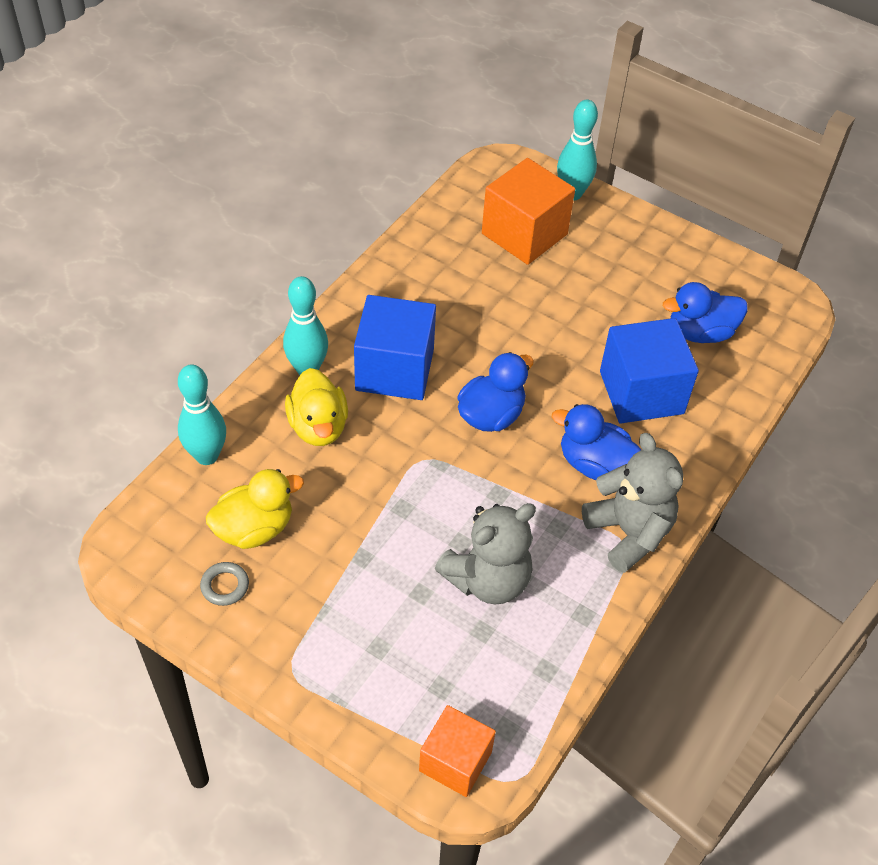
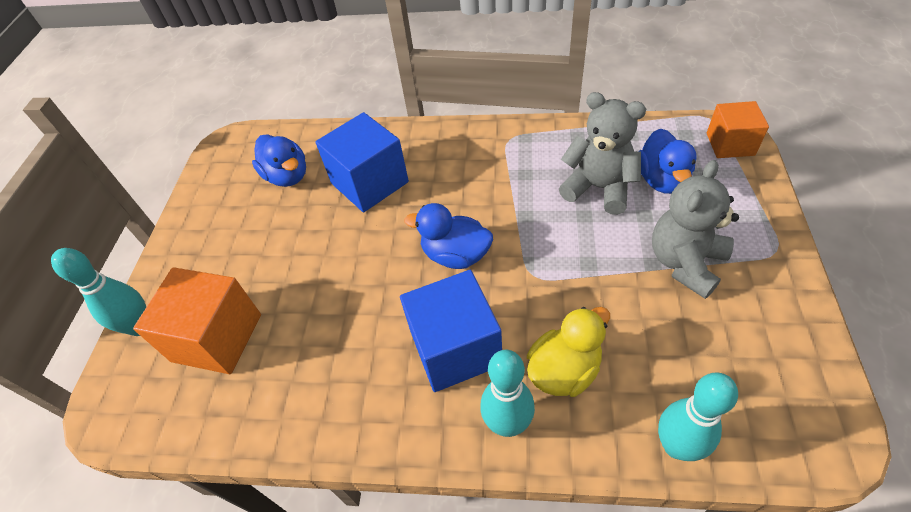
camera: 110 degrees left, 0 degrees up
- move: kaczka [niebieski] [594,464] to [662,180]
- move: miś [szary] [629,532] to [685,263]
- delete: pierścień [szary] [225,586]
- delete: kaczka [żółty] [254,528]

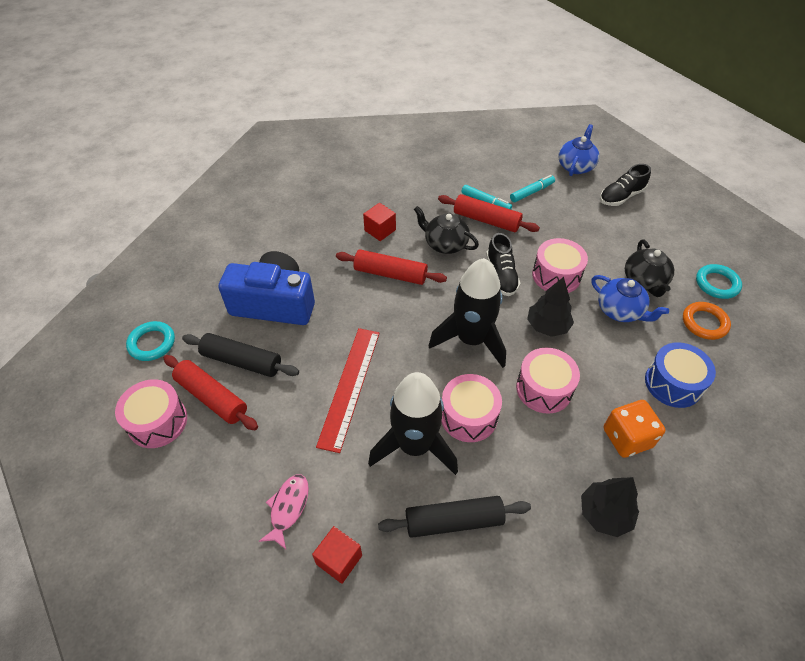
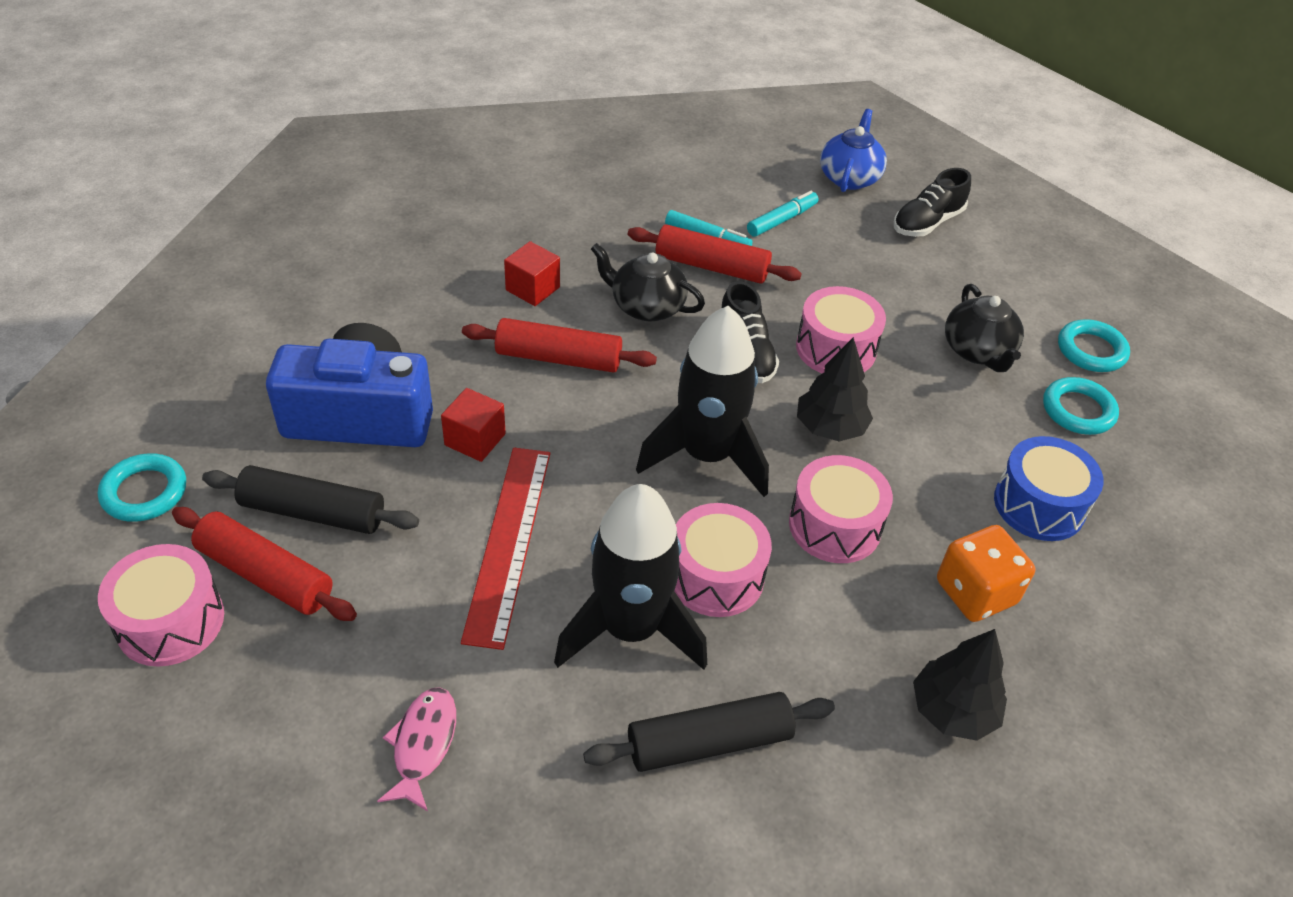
camera: 10 degrees left, 5 degrees down
- move: sześcian [czerwony] [339,559] to [475,439]
- recolor: pierścień [pomarańczowy] [704,323] to pierścień [turkusowy] [1078,410]
- delete: imbryk [niebieski] [620,311]

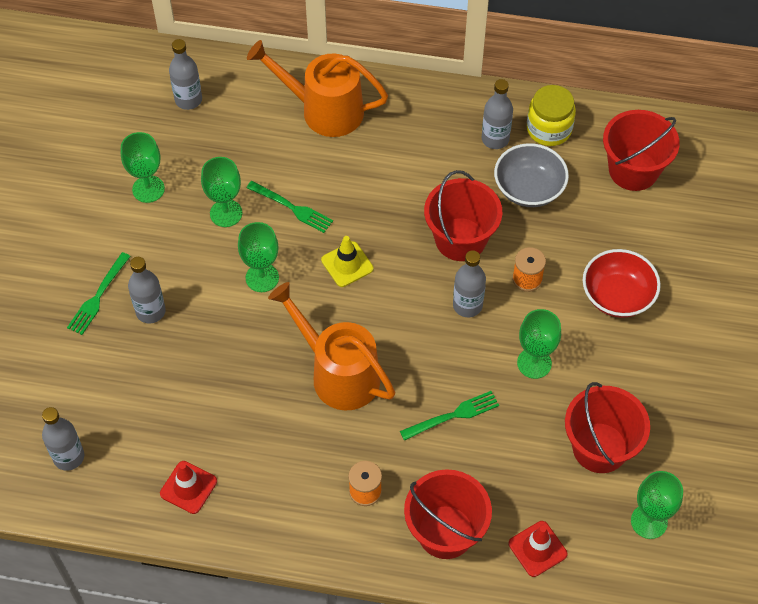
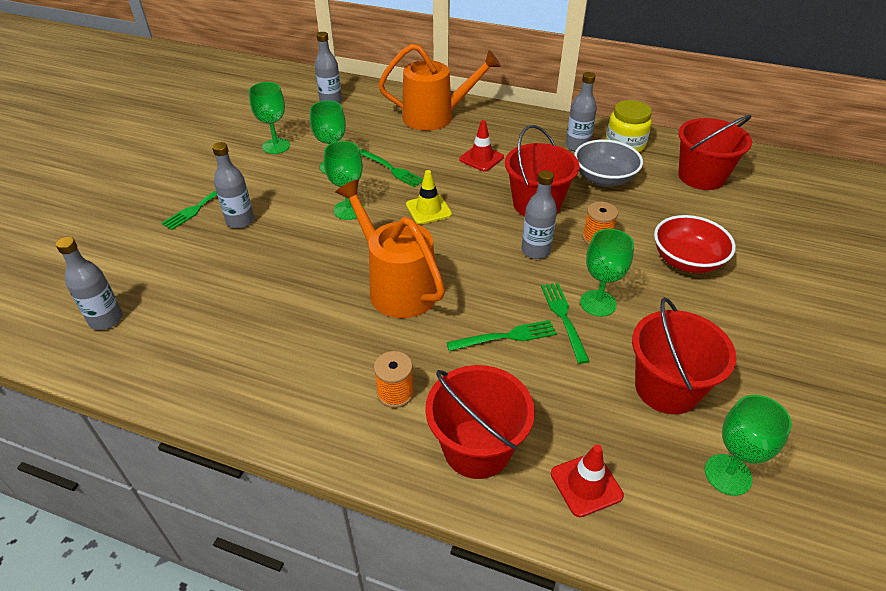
camera: 10 degrees right, 15 degrees down
- rotate: konewka [pomarańczowy] [323,110] = [436,117] 150 degrees clockwise
- move: pachołek [czerwony] [188,487] to [481,158]
- insert: widelec [zielony] [563,318]

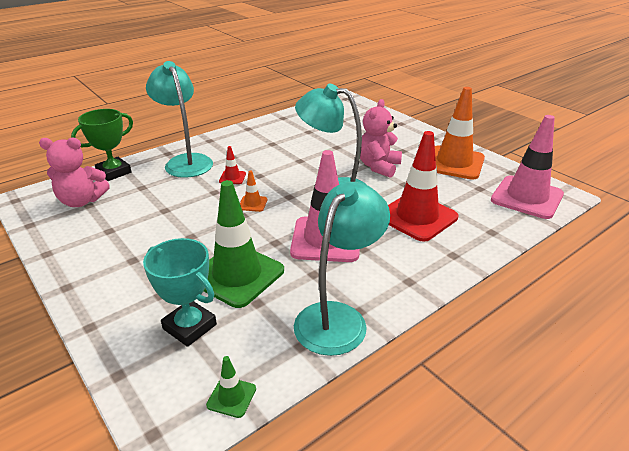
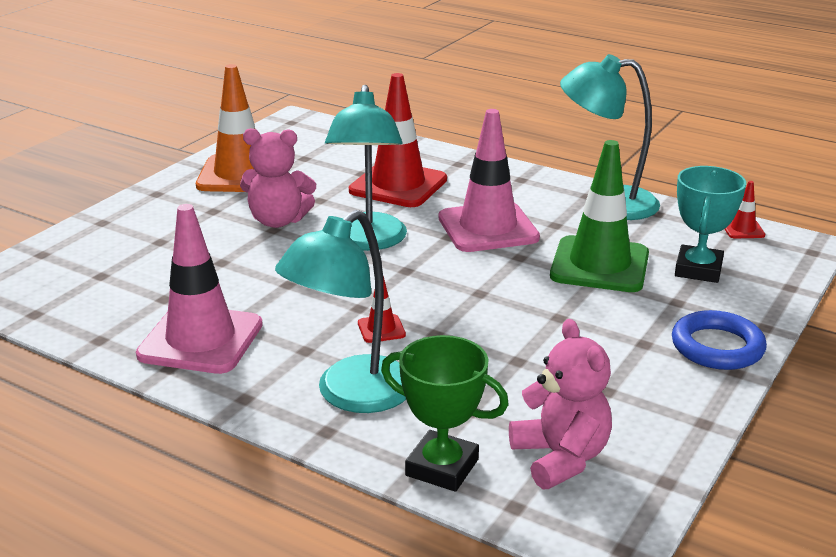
camera: 110 degrees left, 5 degrees down
- move: pachołek [różowy] [526,197] to [201,340]
- insert: pierścień [niebieski] [717,347]
- recolor: pachołek [zielony] [231,397] to pachołek [czerwony] [742,229]
- delete: pachołek [pomarańczowy] [253,203]

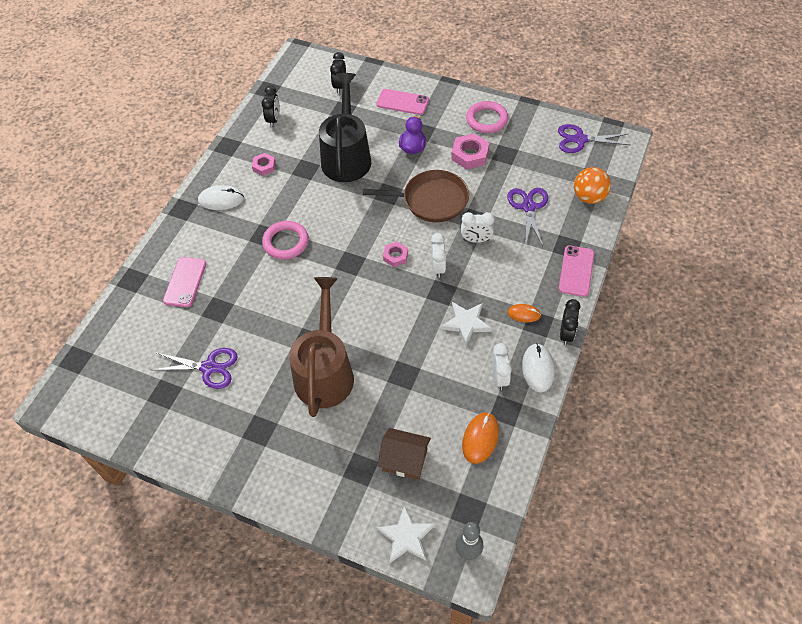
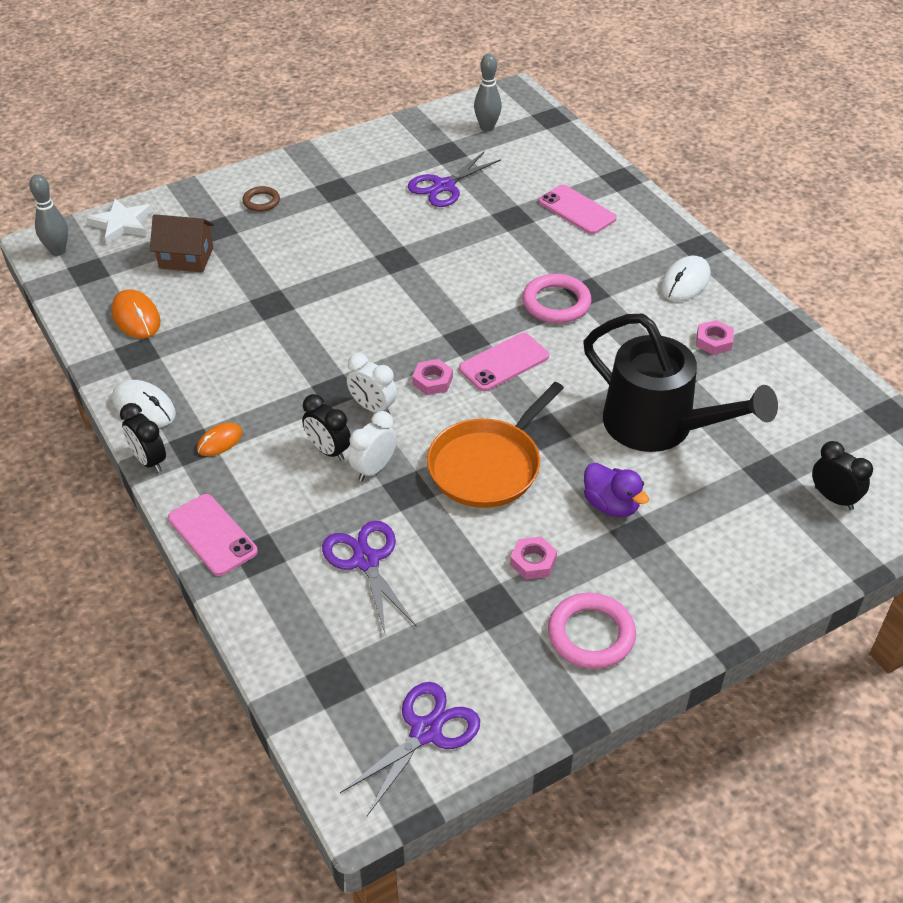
camera: 125 degrees right, 10 degrees down
- rotate: domek [brązowy] [404,460] = [186,258] 45 degrees clockwise
- insert: pierścień [brązowy] [261,201]
- move: budzik [czarny] [274,120] to [328,450]
- rotate: nożyczki [fioletowy] [528,207] = [366,561] 150 degrees counterclockwise
- recolor: patelnia [brązowy] [431,200] to patelnia [pomarańczowy] [488,466]
- move: telefon [różowy] [402,102] to [504,363]
- insert: kręgiel [szary] [487,127]
- resize: nakrętka [różowy] [470,155] = [533,561] x0.62
- delete: konewka [brązowy] [325,371]
- delete: gwiazda [biały] [466,323]
- delete: budzik [biały] [499,377]
- delete: piłka [pomarańczowy] [589,197]

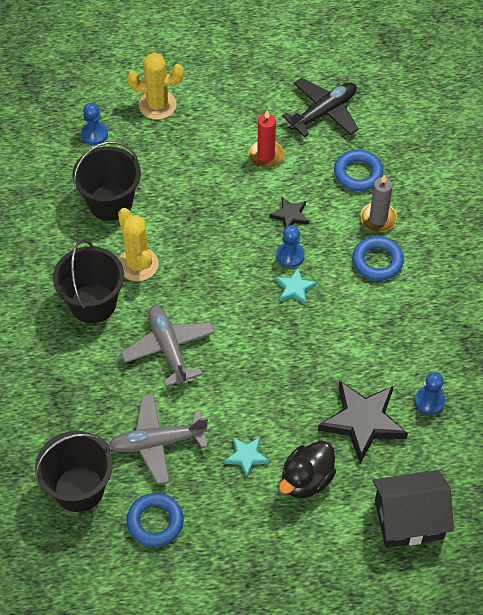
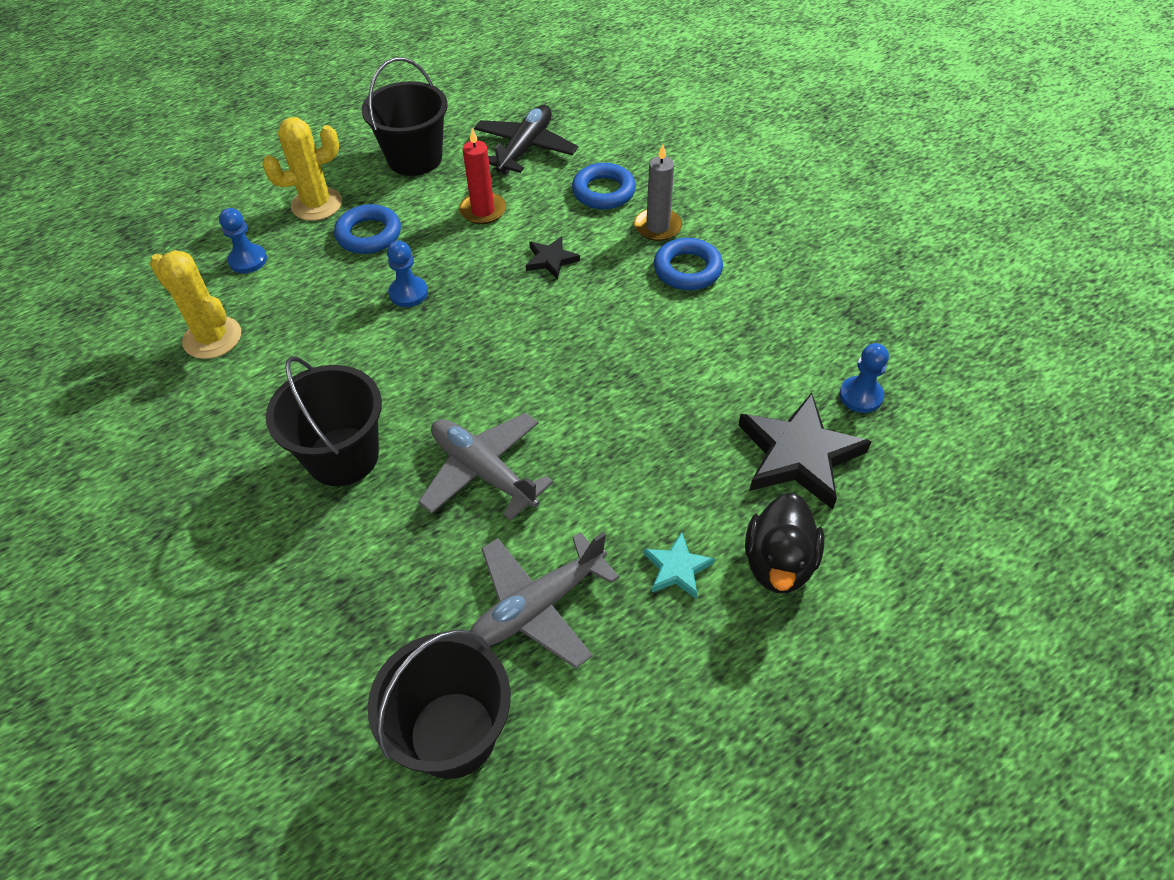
camera: 25 degrees left, 5 degrees down
- move: kaktus [żółty] [138,264] to [212,338]
- move: pierścień [niebieski] [155,522] to [369,234]
- move: wiadro [czarny] [110,202] to [415,158]
- move: pionek [niebieski] [290,255] to [408,293]
- delete: gwiazda [turkusowy] [295,288]
- delete: domek [czarny] [409,520]

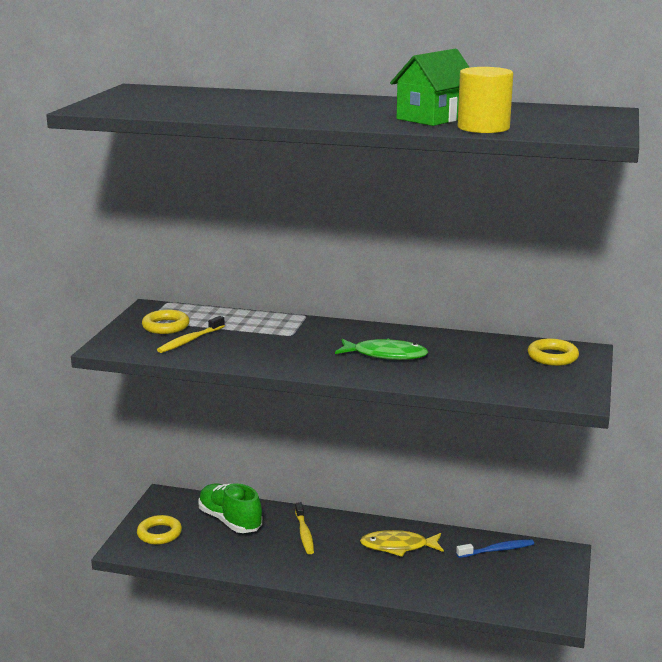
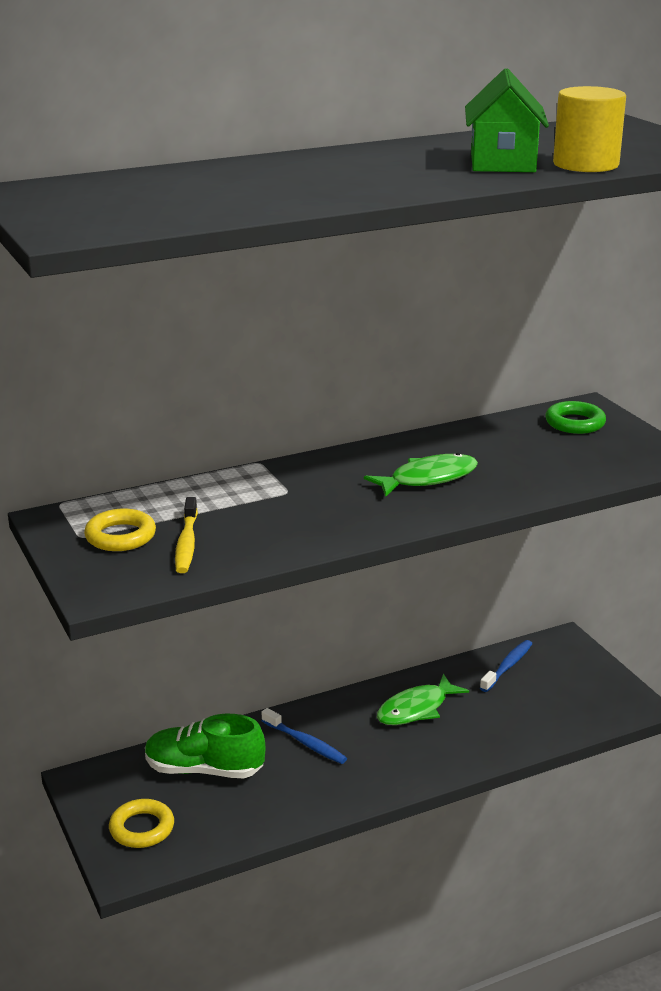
camera: 40 degrees left, 5 degrees up
- recolor: szczoteczka do zębów [żółty] [304,533] to szczoteczka do zębów [niebieski] [305,743]
- recolor: ryba [żółty] [398,546] to ryba [zielony] [416,709]
- recolor: pierścień [żółty] [552,357] to pierścień [zielony] [575,423]

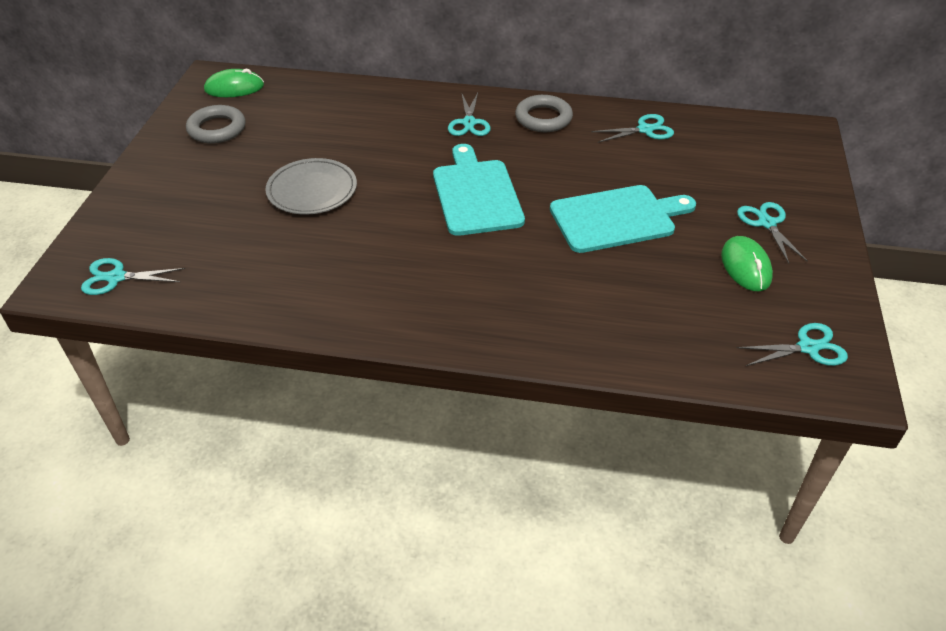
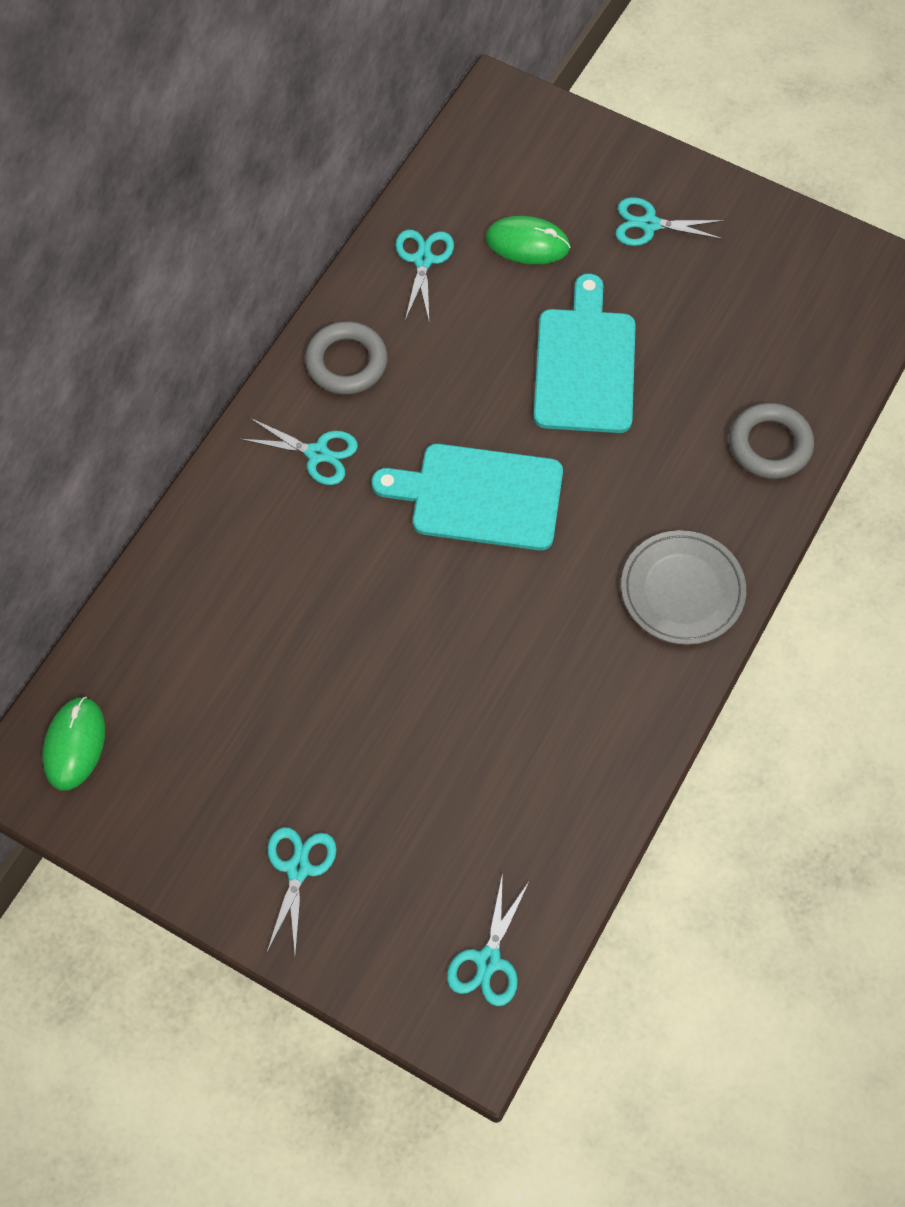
camera: 70 degrees left, 20 degrees up
- move: nożyczki [turkusowy] [808,347] to [298,869]
- move: myszka [zielony] [745,266] to [527,243]
- move: talerz [szary] [312,190] to [682,590]
- move: pierścień [szary] [217,129] to [770,445]

